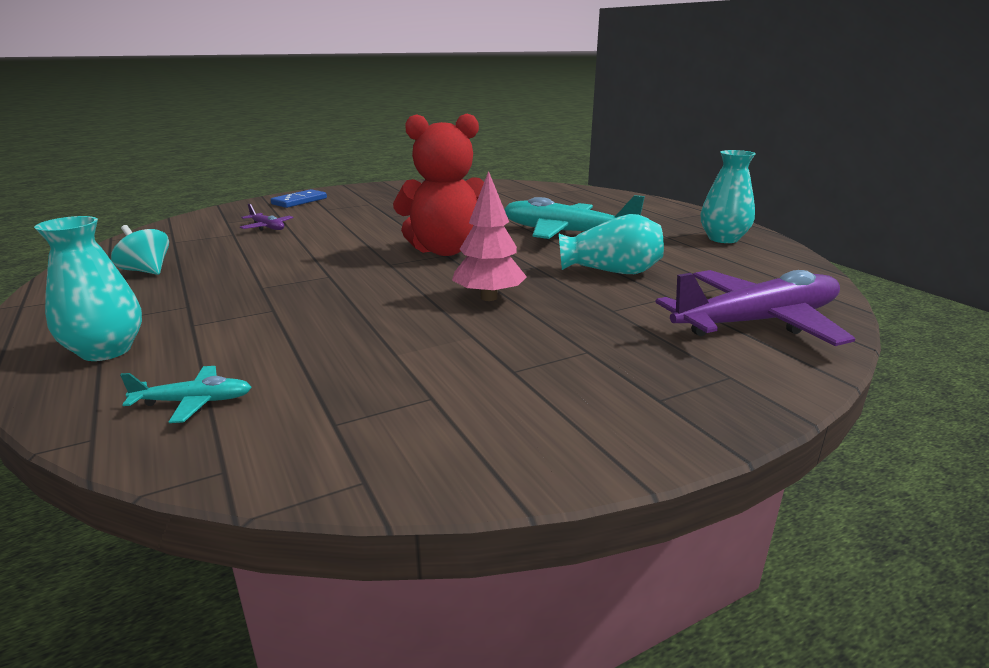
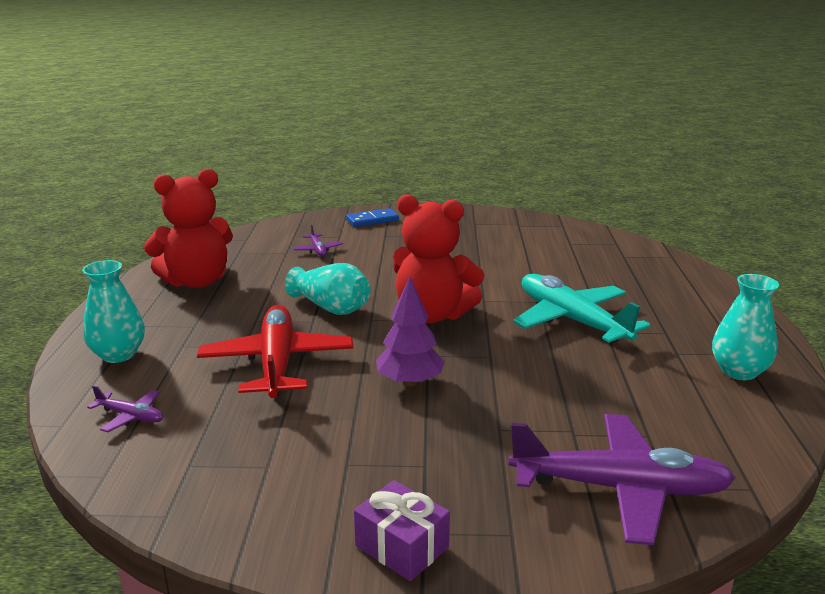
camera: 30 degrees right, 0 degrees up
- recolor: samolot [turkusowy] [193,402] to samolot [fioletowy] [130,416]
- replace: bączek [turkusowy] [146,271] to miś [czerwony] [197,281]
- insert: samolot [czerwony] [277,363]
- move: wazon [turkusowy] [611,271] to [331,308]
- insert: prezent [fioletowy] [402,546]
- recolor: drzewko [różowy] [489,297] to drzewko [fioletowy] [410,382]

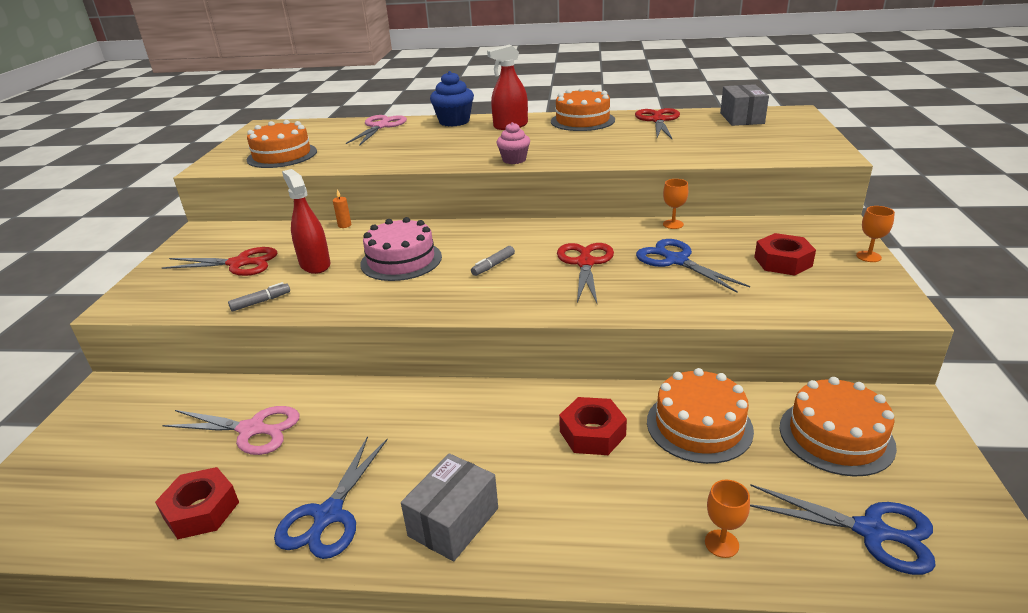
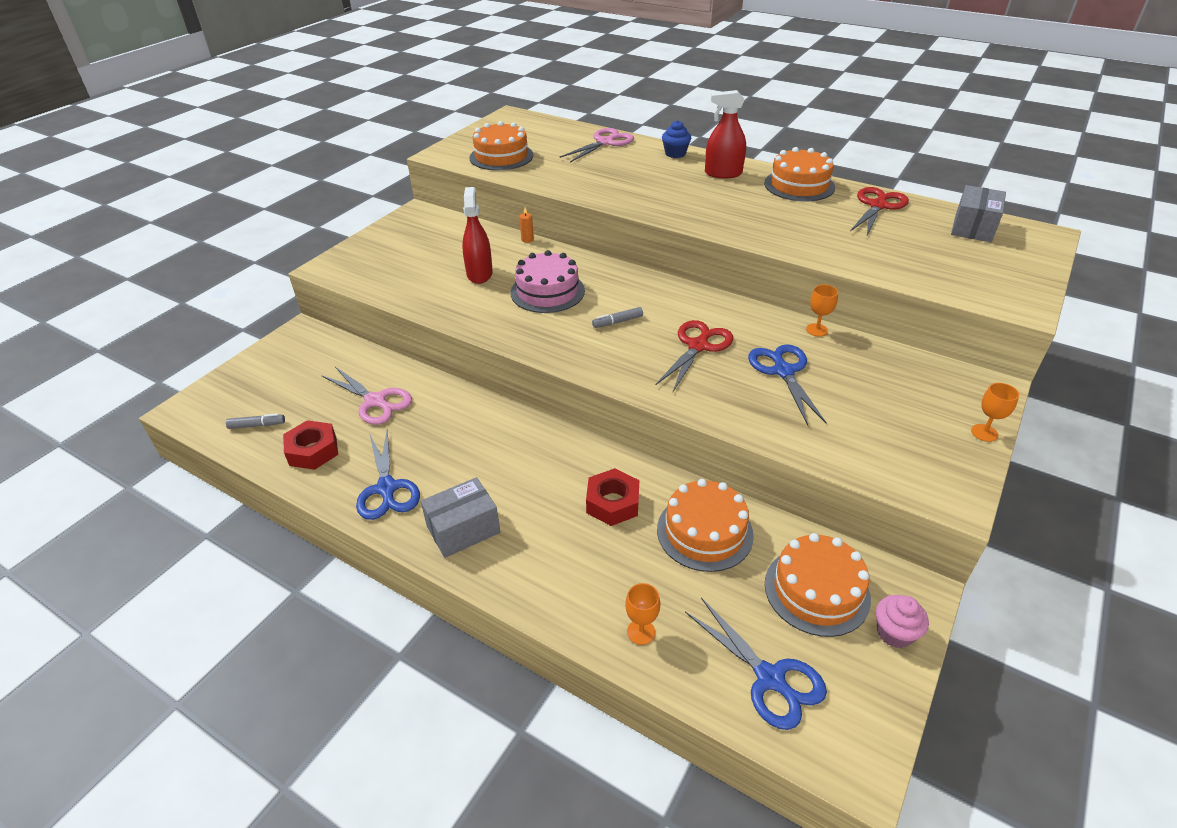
camera: 25 degrees right, 10 degrees up
- move: flamaster [szary] [261,302] to [257,425]
- rotate: nożyczki [niebieski] [328,515] = [387,488] 60 degrees counterclockwise
- resize: muffinka [niebieski] [454,121] = [675,153] x0.66
- move: muffinka [różowy] [514,160] to [894,633]
- delete: nożyczki [czerwony] [239,263]
- delete: nakrętka [czerwony] [783,262]

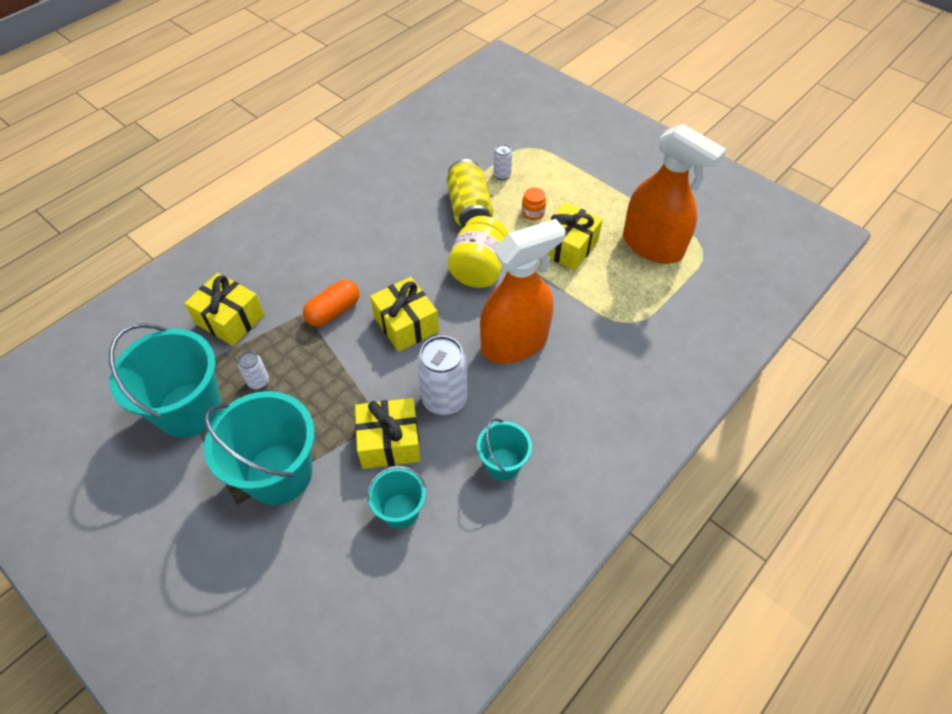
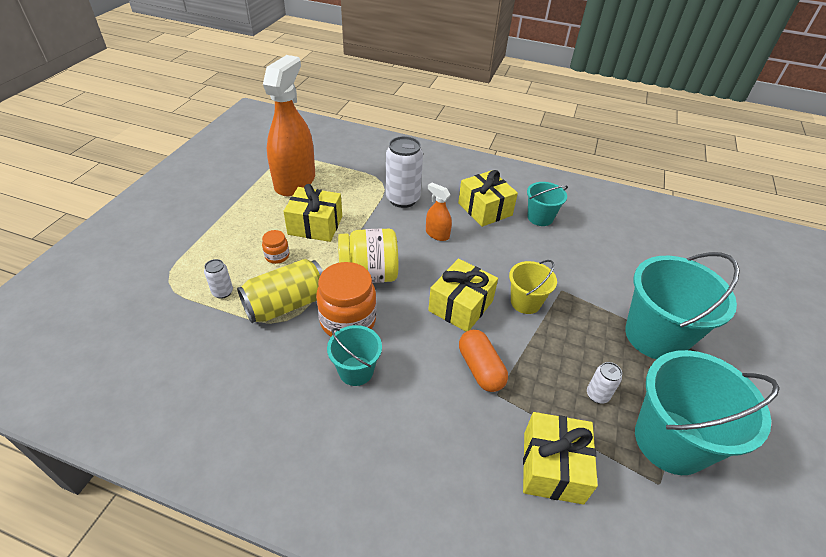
camera: 115 degrees left, 10 degrees down
- insert: słoik [pomarańczowy] [348,321]
- move: wiadro [turkusowy] [400,511] to [356,371]
- move: puszka [biały] [444,399] to [402,199]
- resize: spryskiwacz [pomarańczowy] [514,343] = [437,234] x0.44
- move: prezent [żółty] [389,442] to [485,209]
- rotate: kapsułka [pomarańczowy] [334,311] = [480,368] 45 degrees clockwise
- insert: wiadro [żółty] [525,302]

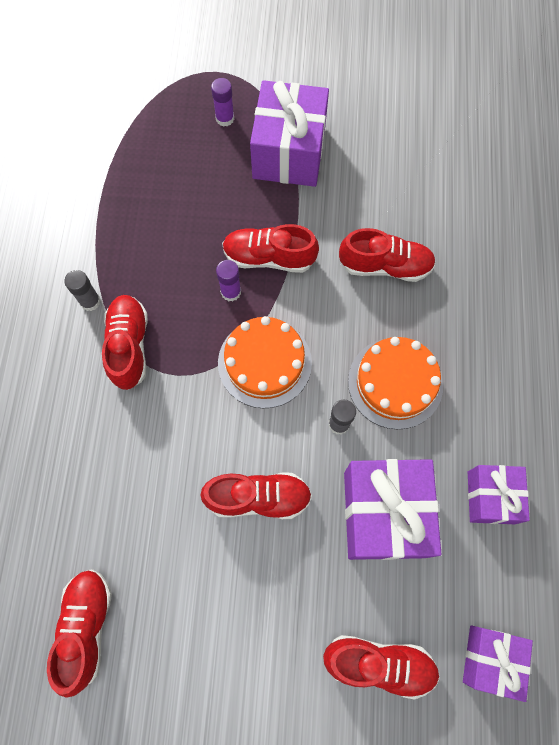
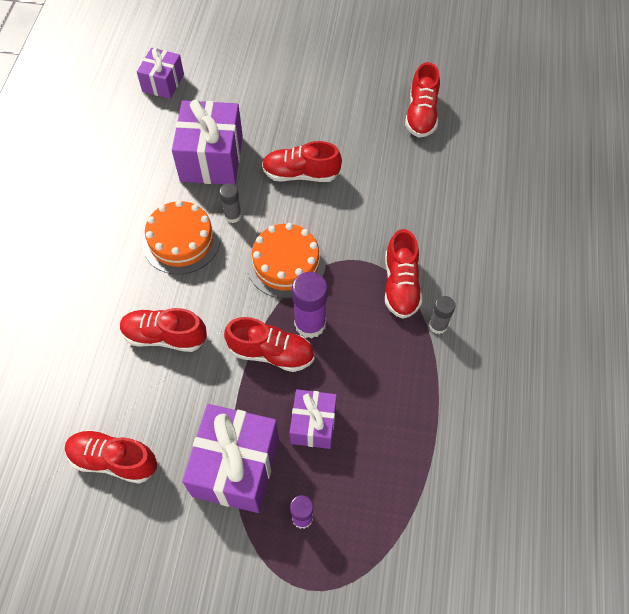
camera: 175 degrees left, 10 degrees down
- move: but [czerwony] [379,663] to [114,460]
- move: prezent [fioletowy] [491,497] to [313,424]
- resize: klej w sztyfcie [fioletowy] [231,292] = [310,324] x1.69

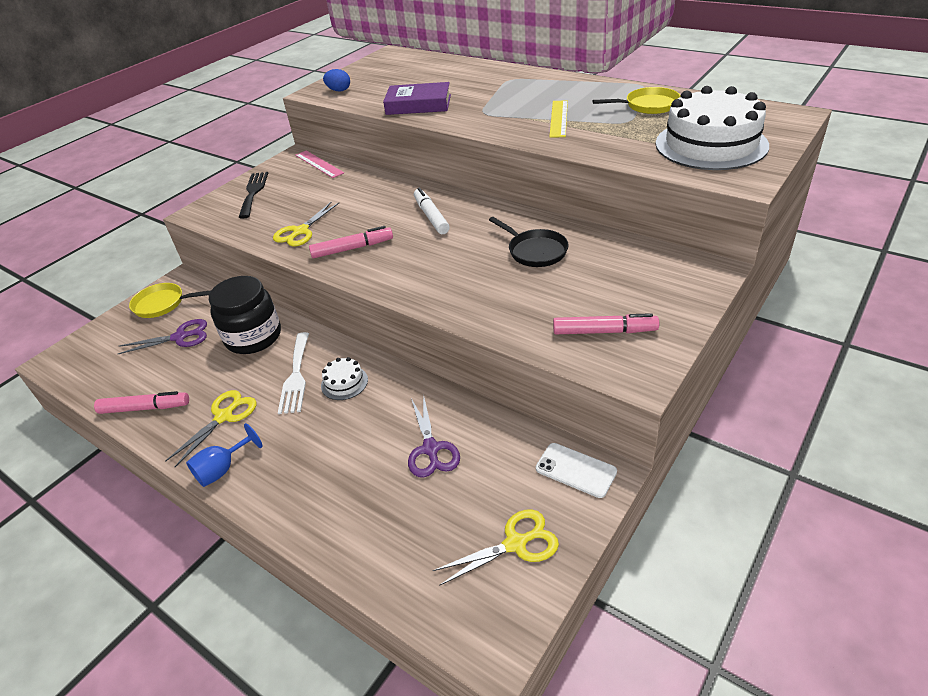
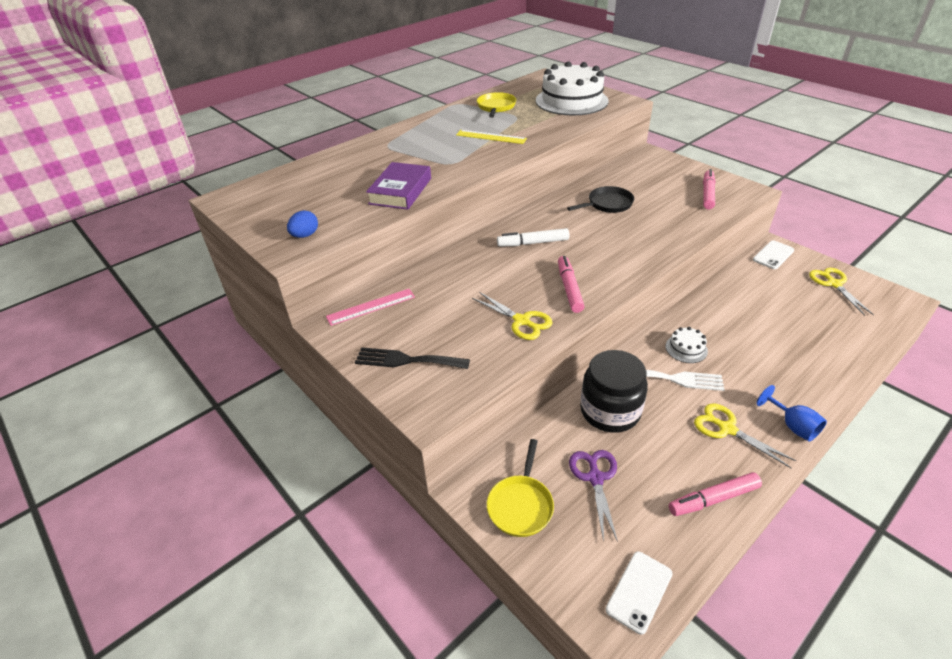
camera: 80 degrees left, 0 degrees up
- insert: telefon [biały] [639,591]
- rotate: flamaster [różowy] [144,408] = [714,499] 120 degrees counterclockwise
- delete: nożyczki [fioletowy] [431,449]

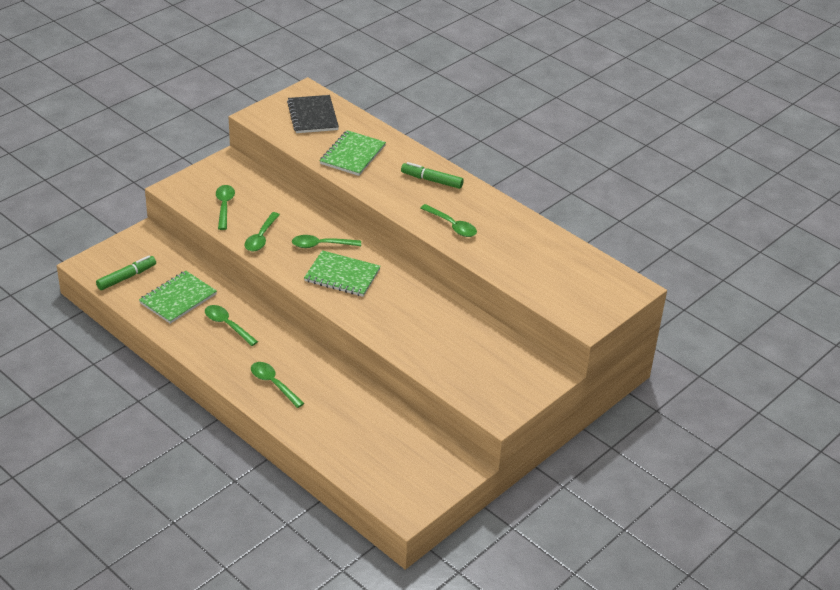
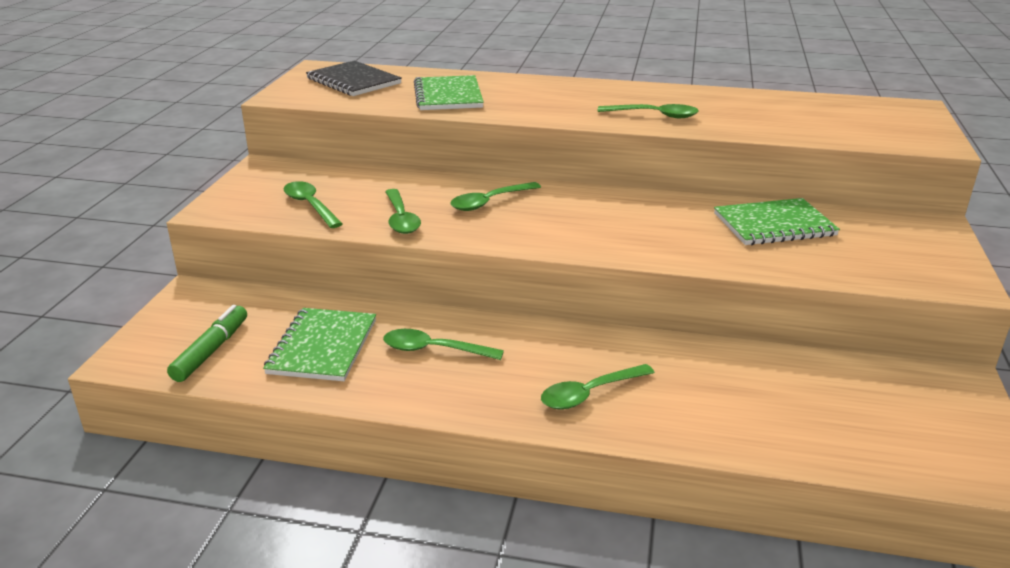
camera: 30 degrees left, 10 degrees down
- rotate: łyżka [zielony] [273,384] = [589,394] 45 degrees counterclockwise
- move: zeszyt [zielony] [342,275] to [774,225]
- delete: flamaster [zielony] [431,180]

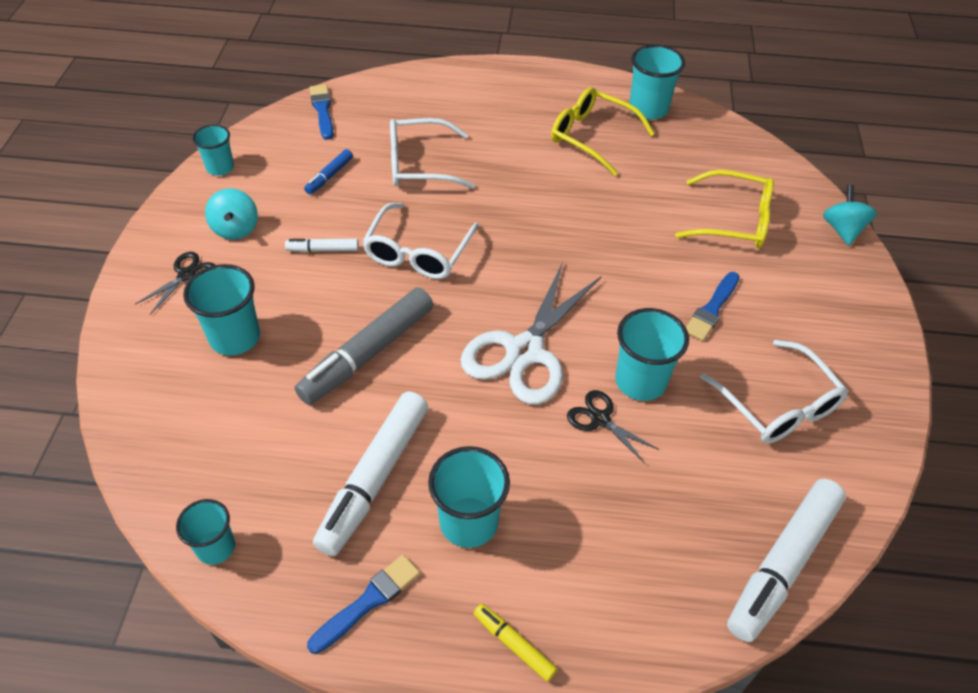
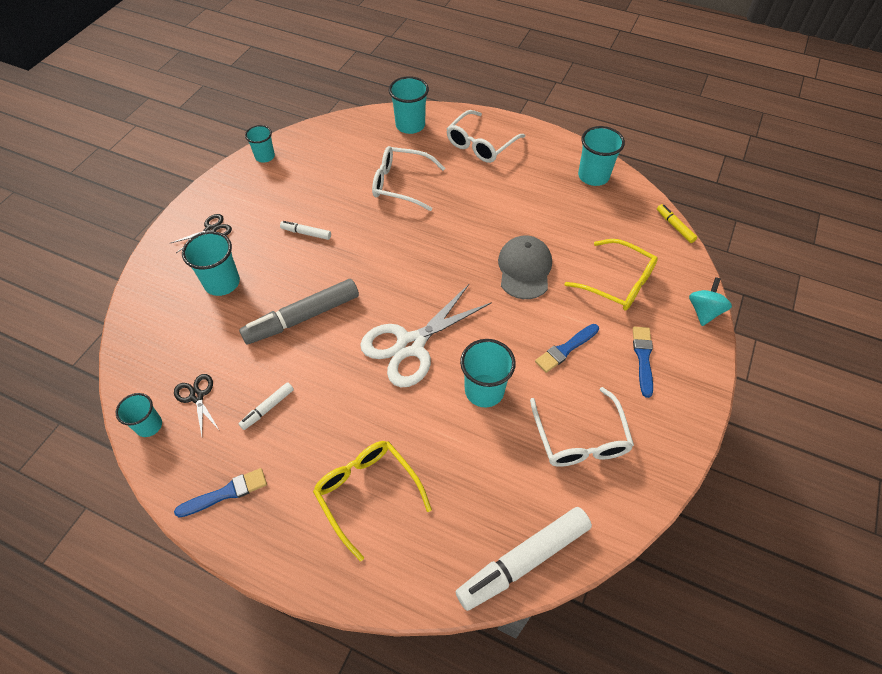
camera: 20 degrees right, 5 degrees up
- move: nożyczki [czarny] [600,419] to [197,396]
- resize: flamaster [biały] [374,478] = [267,408] x0.47
- move: okulary [żółty] [591,136] to [367,493]
- move: szklanka [turkusowy] [468,522] to [410,125]
- move: okulary [biały] [418,253] to [480,144]
- insert: czapka [szary] [524,269]
- move: pędzel [niebieski] [322,110] to [643,358]
- move: flamaster [żółty] [514,644] to [675,226]
- delete: bączek [turkusowy] [236,229]
- delete: flamaster [niebieski] [329,176]

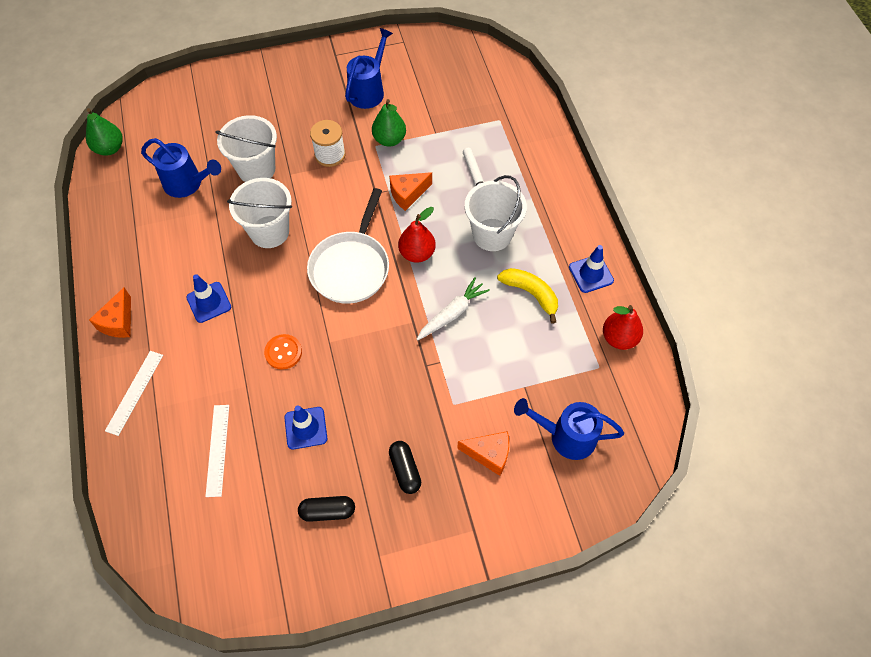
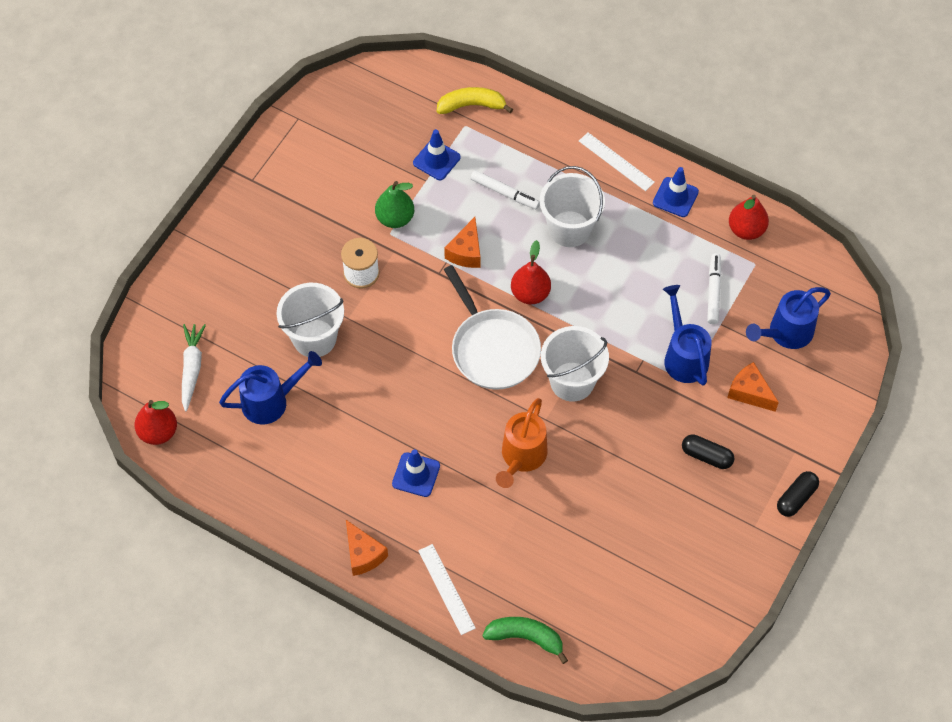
camera: 45 degrees left, 0 degrees up
- recolor: gruszka [zielony] [110,148] to gruszka [czerwony] [158,432]
- move: marchewka [biały] [452,313] to [192,368]
- move: pachołek [niebieski] [306,428] to [436,160]
- move: banan [żółty] [531,294] to [471,105]
- insert: banan [zielony] [525,638]
- replace: guzik [pomarańczowy] [283,352] to konewka [pomarańczowy] [521,458]
- move: wiadro [biały] [269,232] to [572,381]
- move: linijka [biały] [218,449] to [616,161]
- move: konewka [niebieski] [369,90] to [683,356]
- insert: flamaster [biały] [713,291]
- rotate: ser [pomarańczowy] [489,454] = [749,392] 105 degrees counterclockwise
- move: kapsułka [czarny] [327,511] to [796,498]

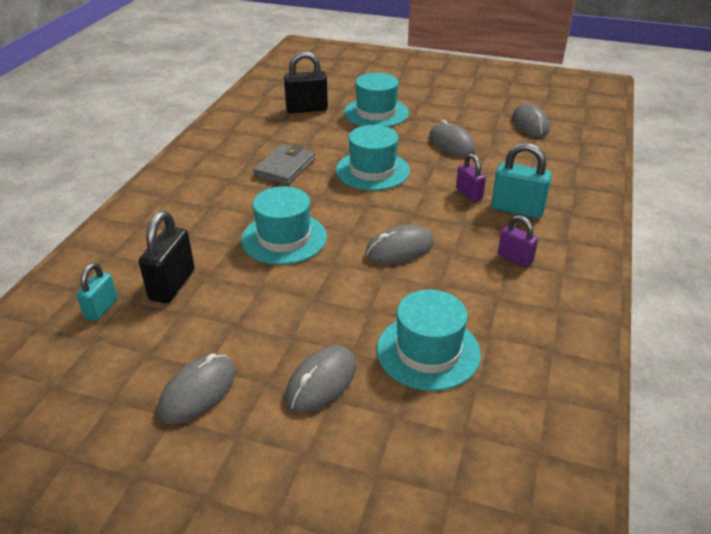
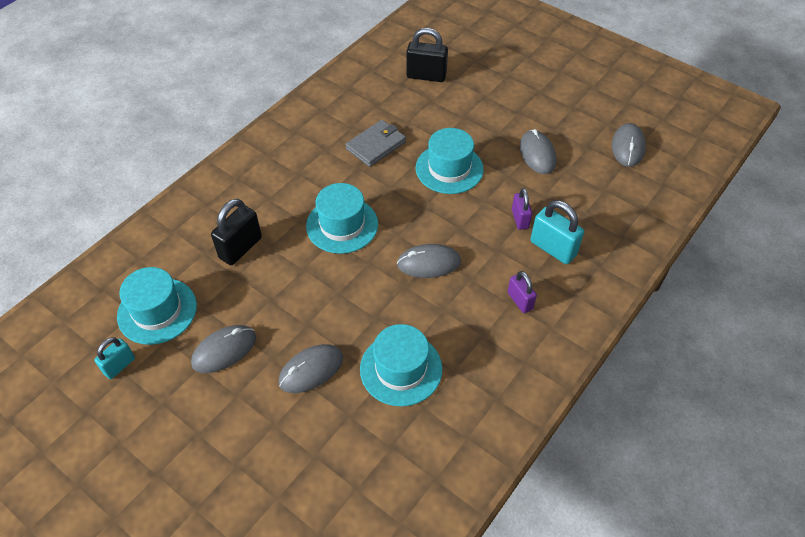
camera: 20 degrees right, 15 degrees up
- move: kłódka [turkusowy] [101,309] to [119,366]
- move: kapelusz [turkusowy] [376,113] to [157,311]

